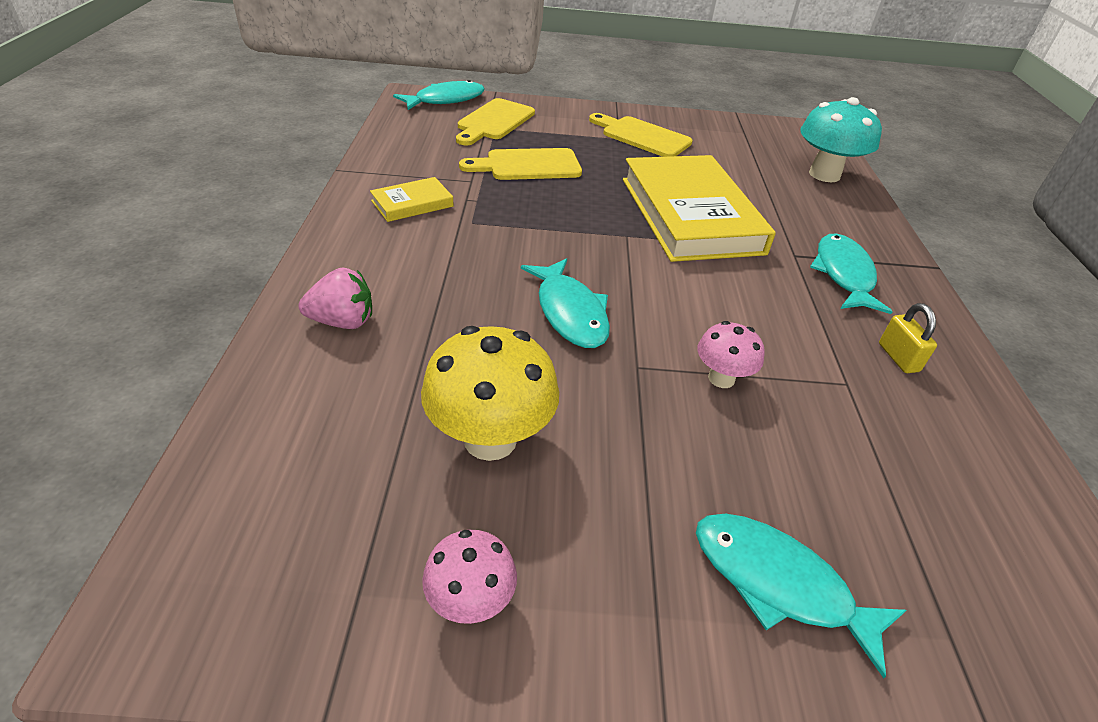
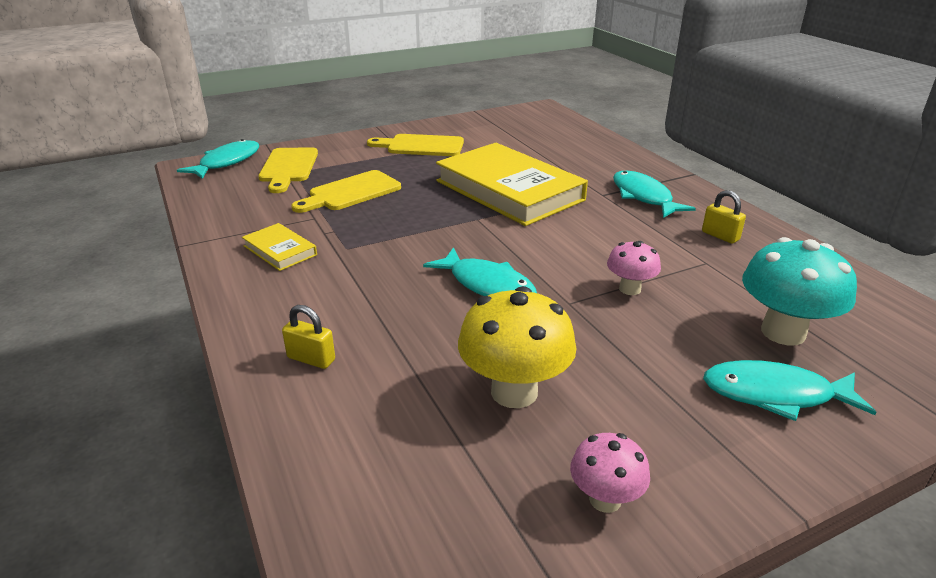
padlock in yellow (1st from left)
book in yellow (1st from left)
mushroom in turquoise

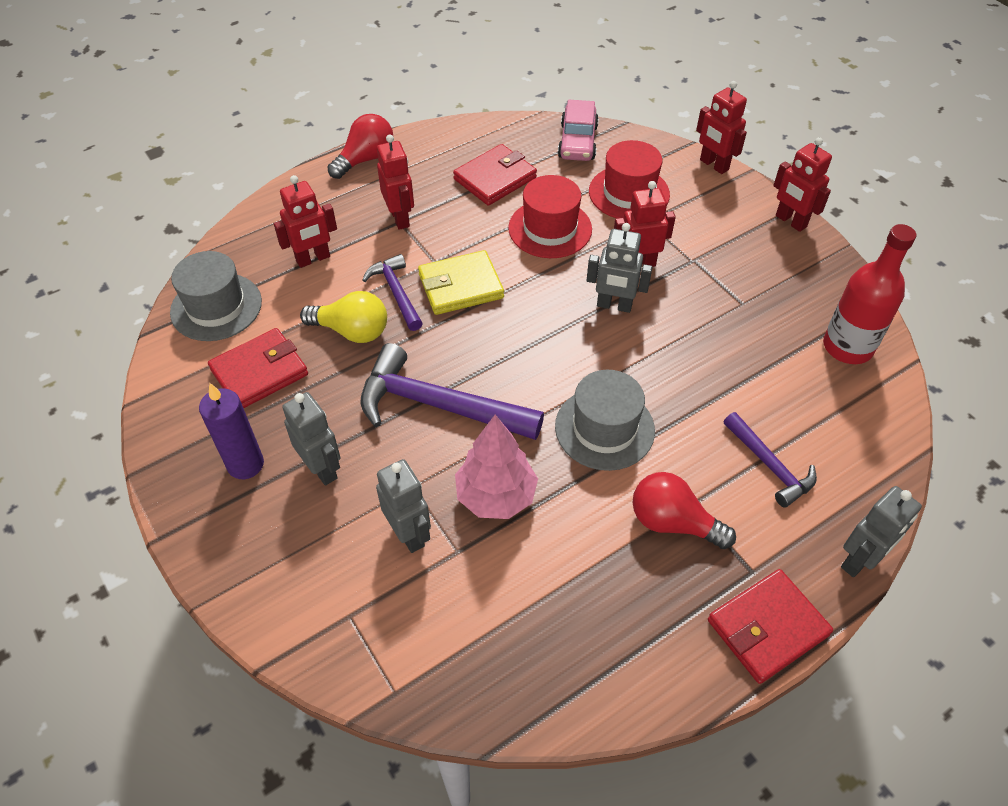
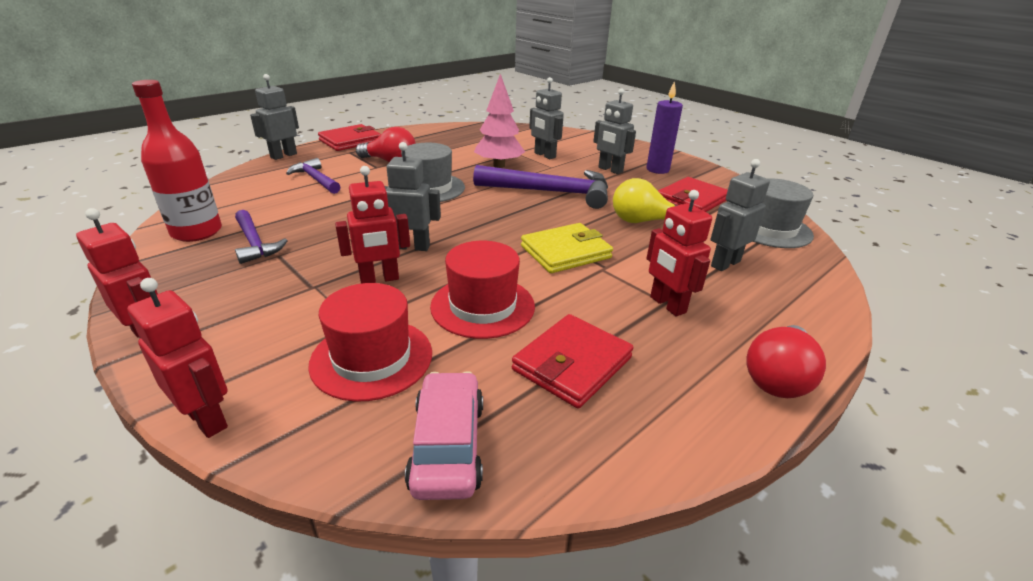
robot in grey (5th from left)
hammer in purple (1st from left)

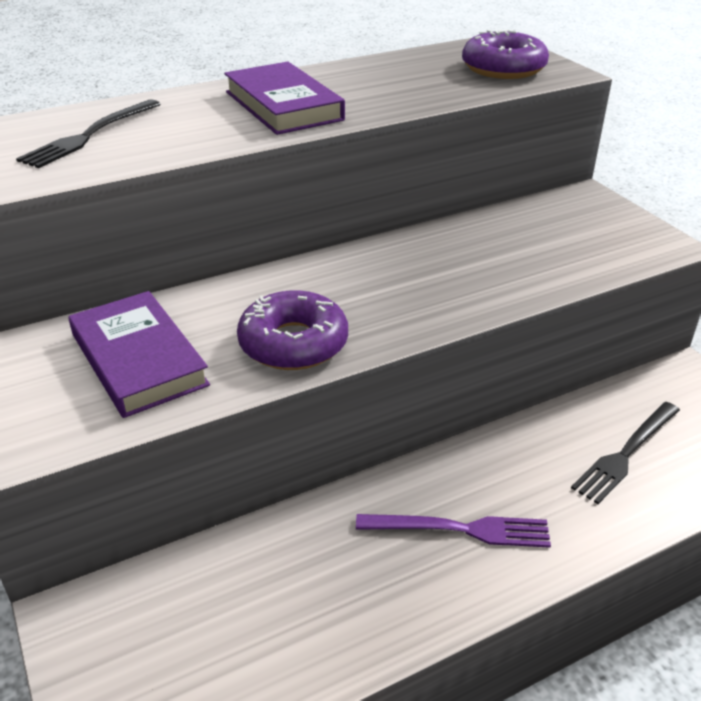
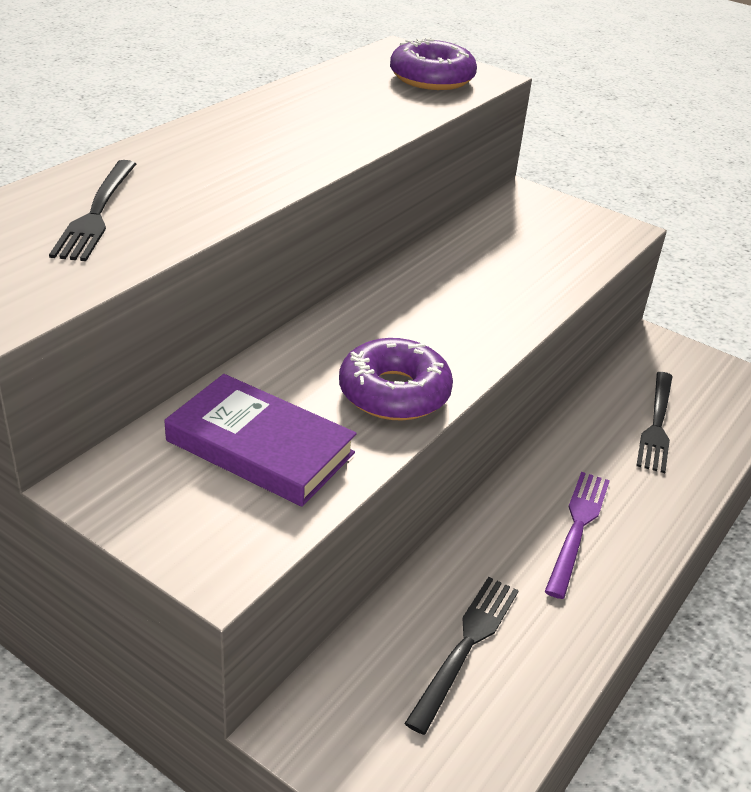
book in purple (2nd from left in the first image)
fork in purple
fork in black (2nd from left)

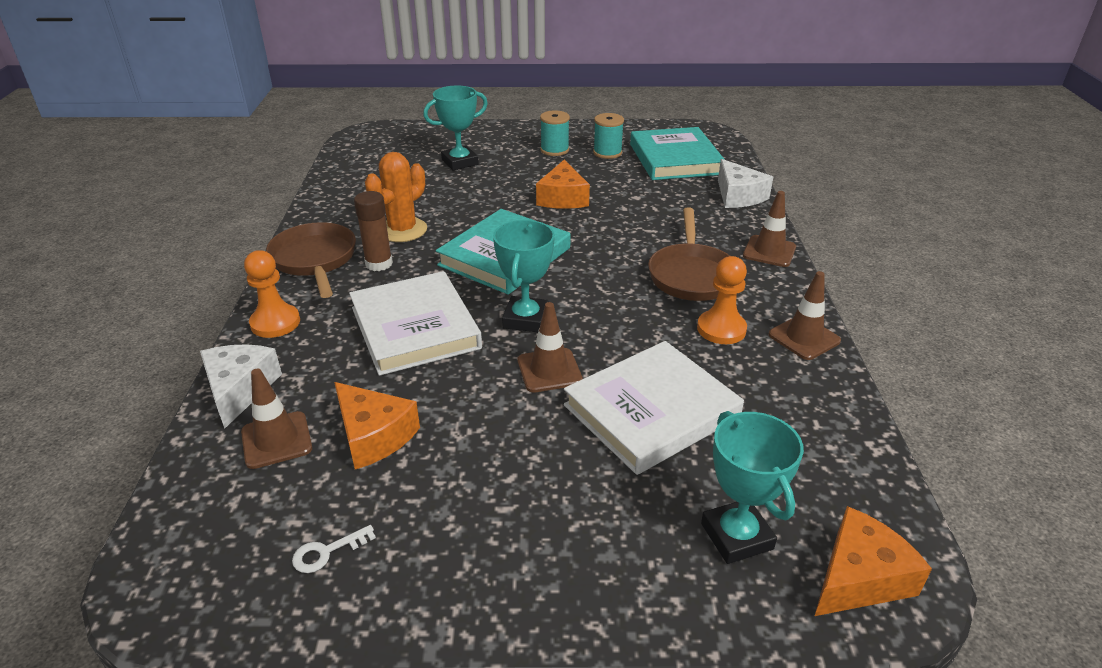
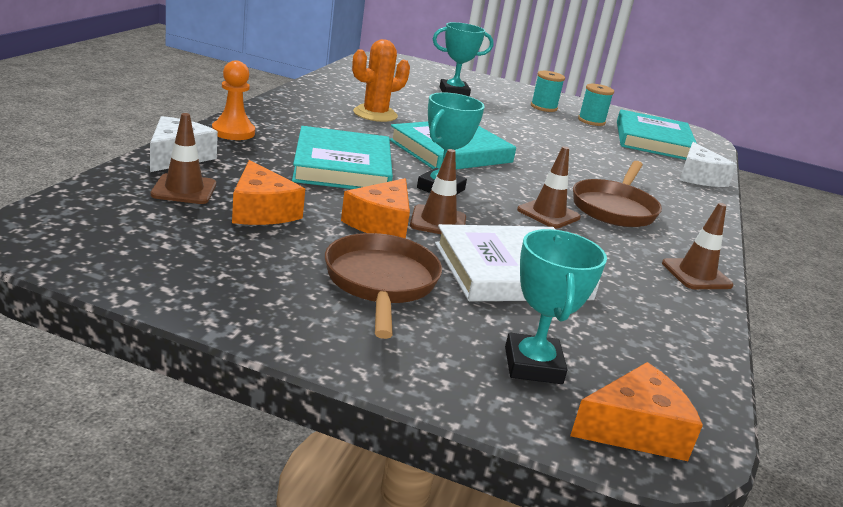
pan in brown (1st from left)
key in white
book in turquoise (1st from left)
glue stick in brown
cheese in orange (2nd from left)
pawn in orange (2nd from left in the first image)
traffic cone in brown (3rd from left)

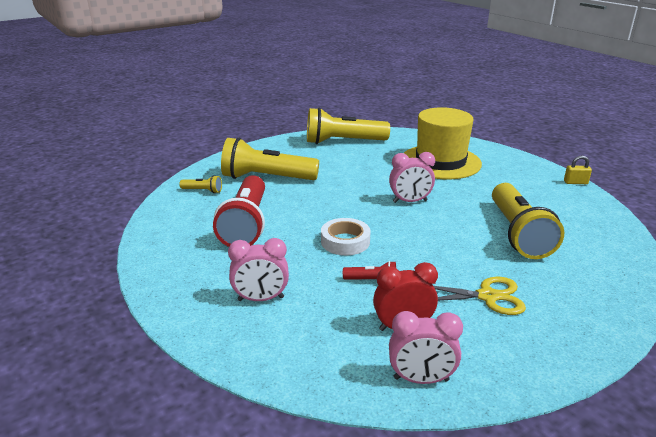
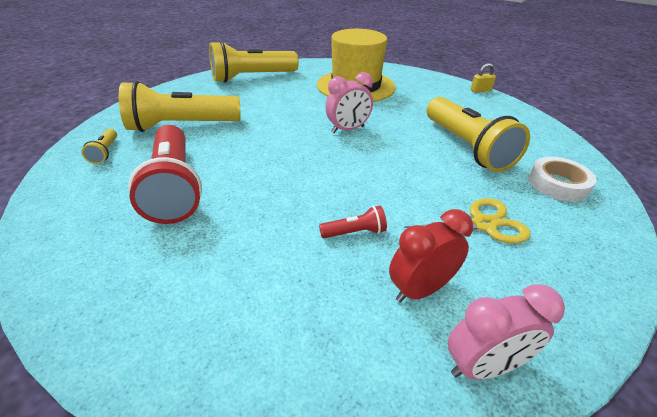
flashlight in yellow (1st from left)
clock in pink (1st from left in the first image)
tape in white

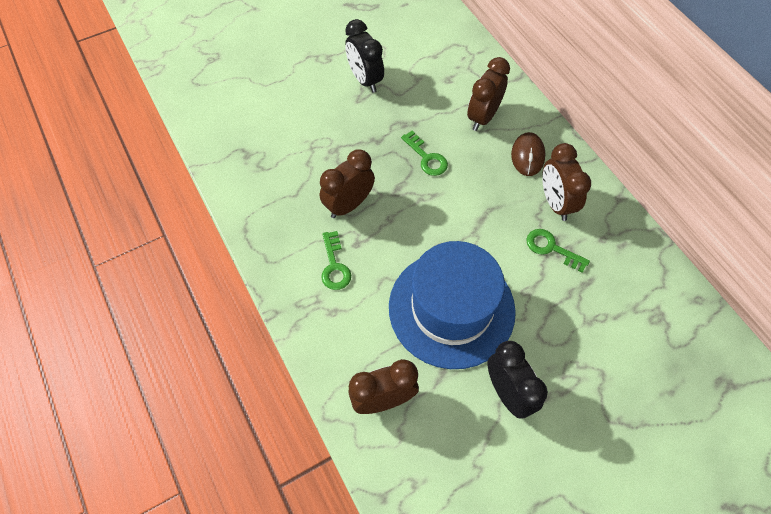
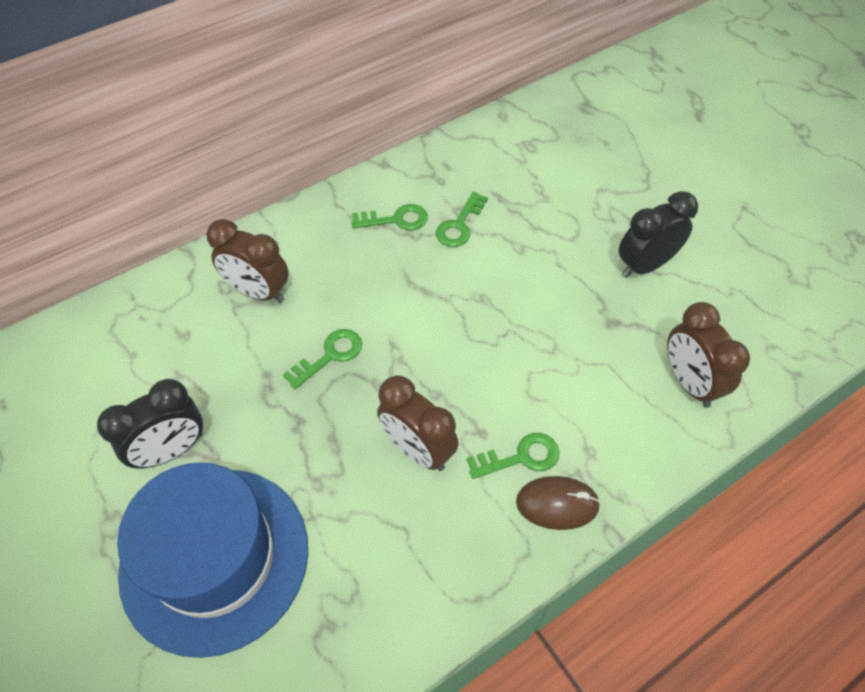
hat in blue
mouse in brown
key in green (2nd from left)

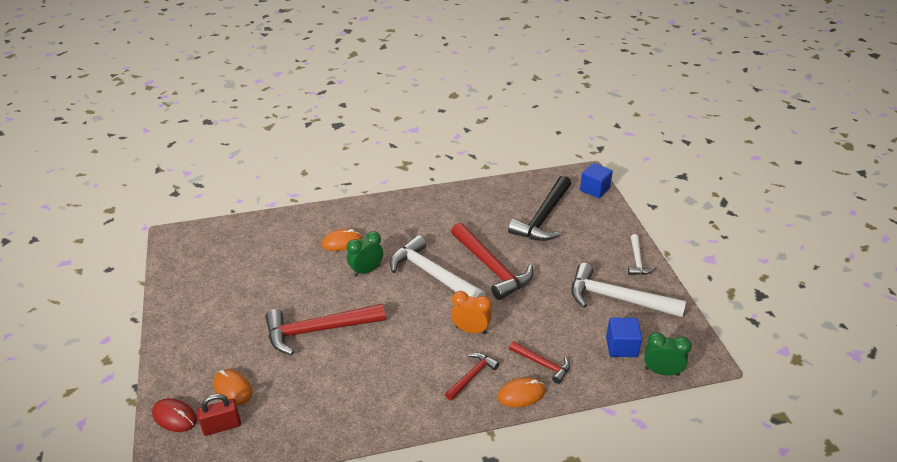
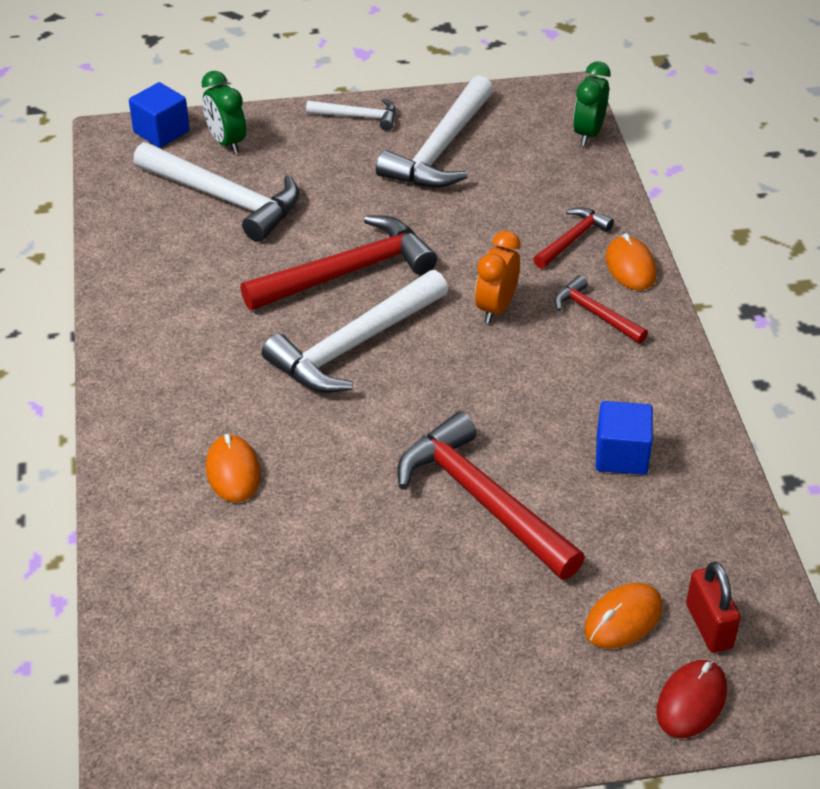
hammer in red (2nd from left)
clock in green (1st from left)
hammer in white (1st from left)
cube in blue (2nd from left)

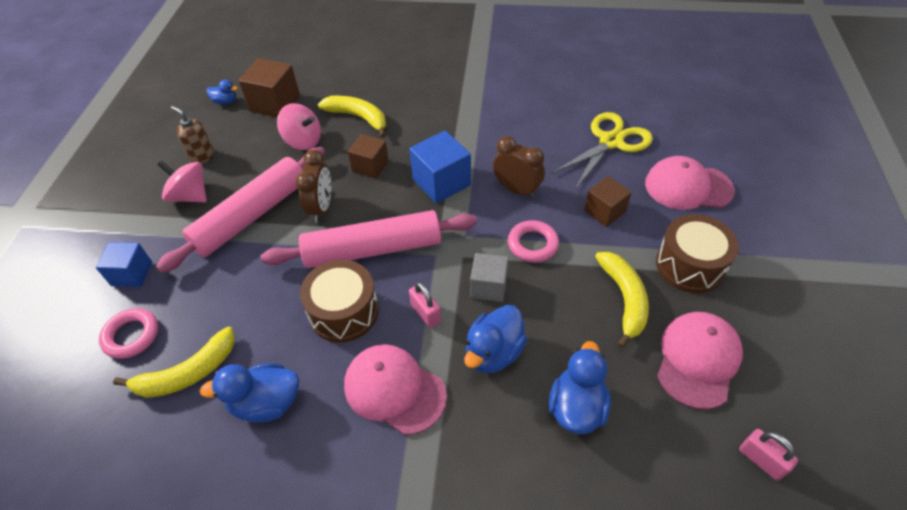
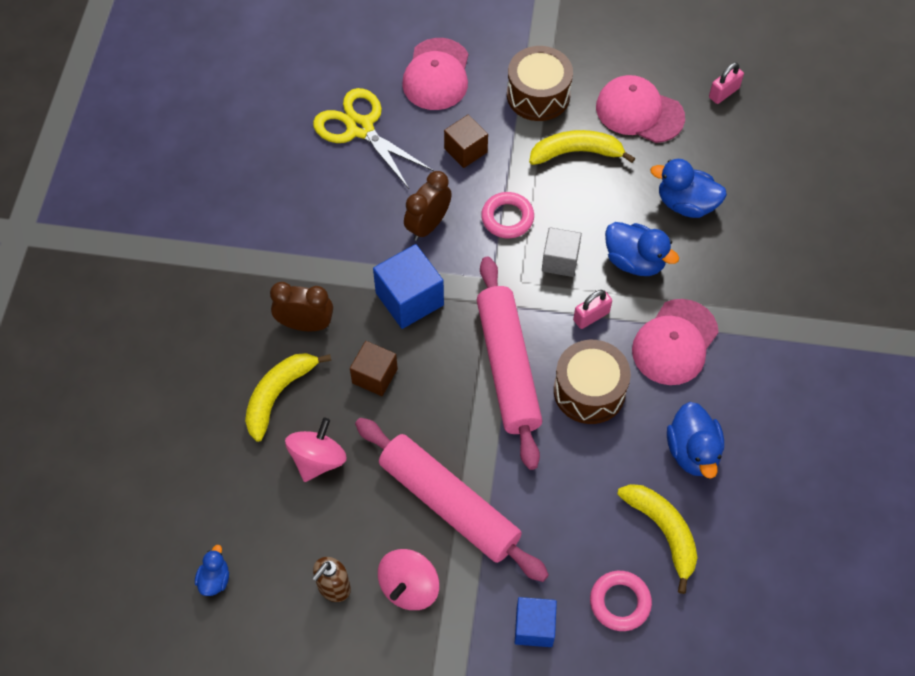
cube in brown (1st from left in the first image)
clock in brown (1st from left)

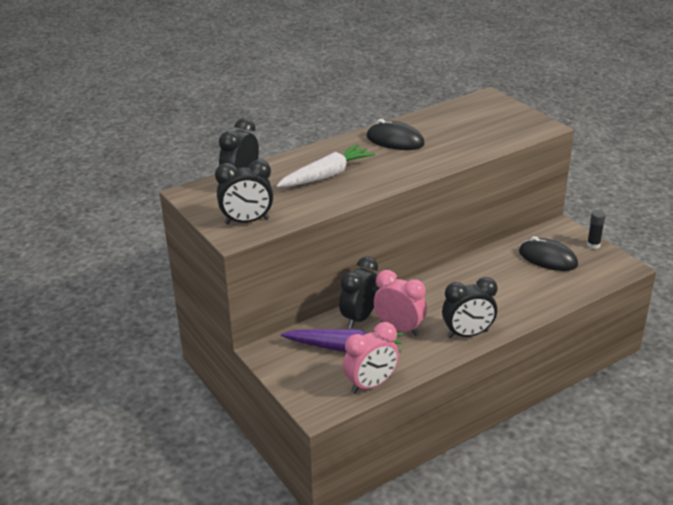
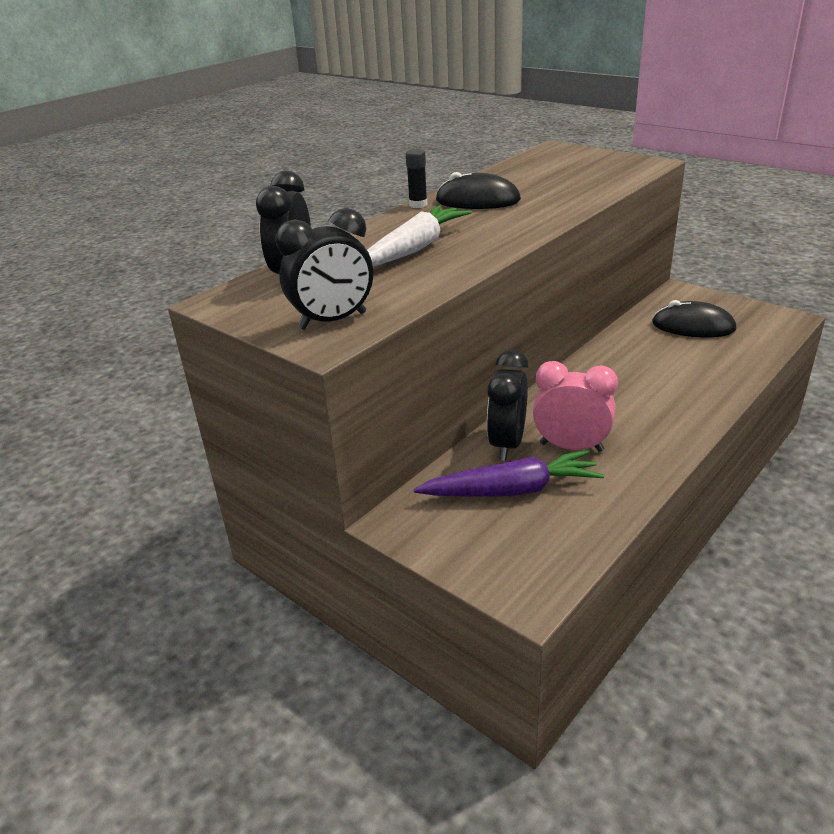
clock in pink (1st from left in the first image)
clock in black (4th from left in the first image)
glue stick in black

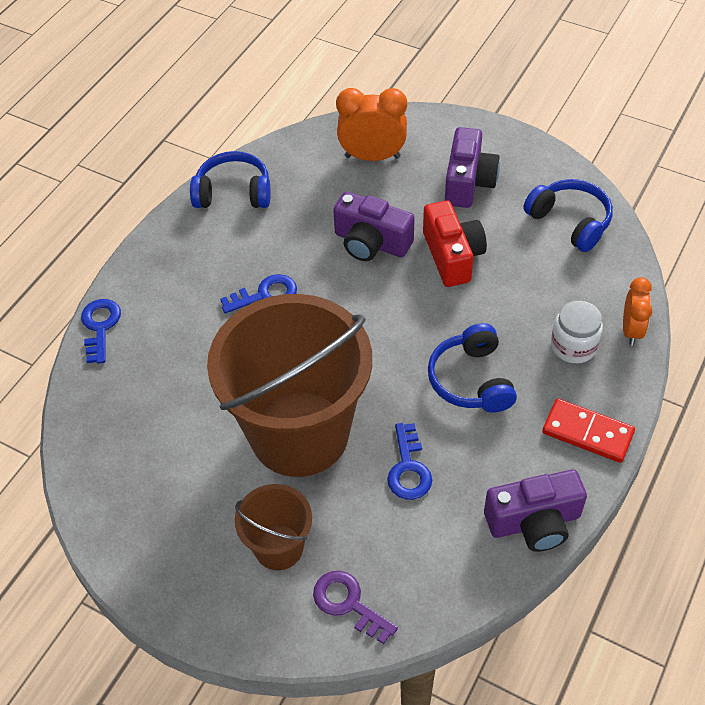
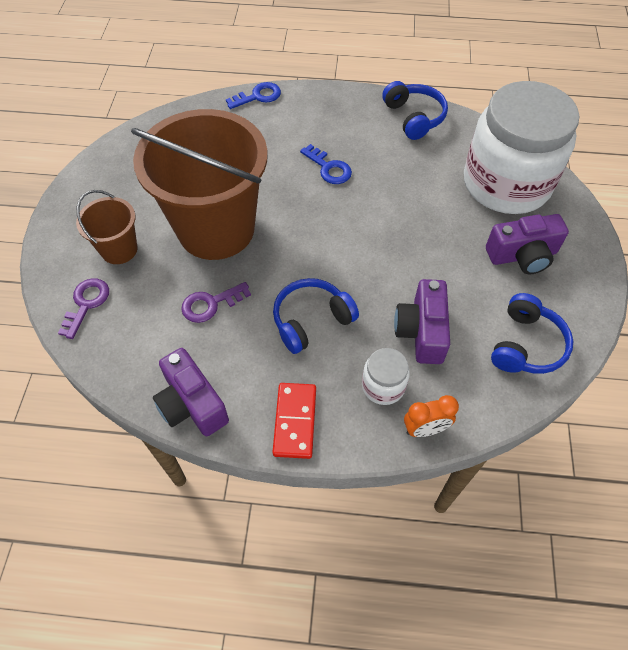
camera in purple (2nd from left)
jar in white (2nd from left)
key in purple (2nd from left)
camera in red

